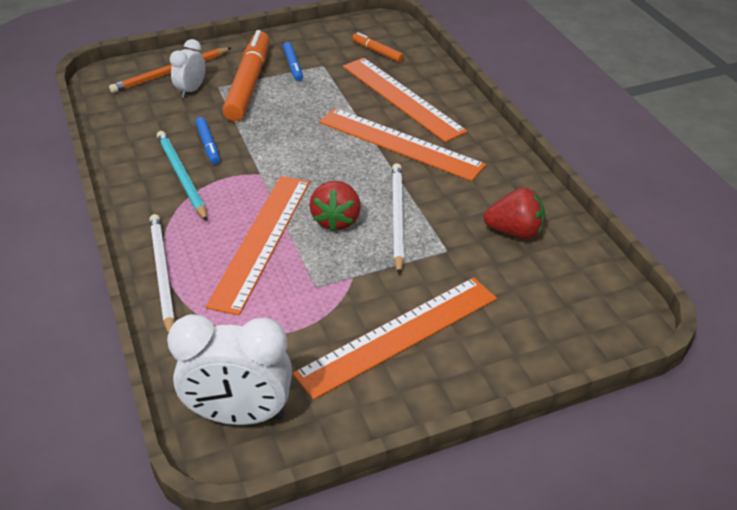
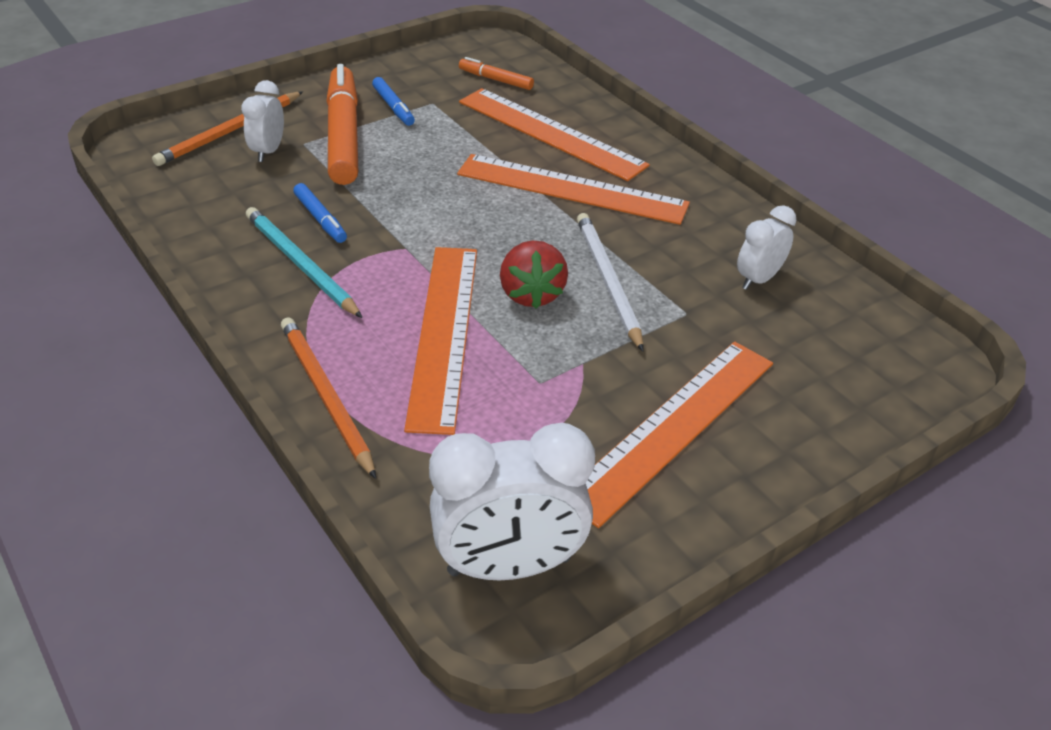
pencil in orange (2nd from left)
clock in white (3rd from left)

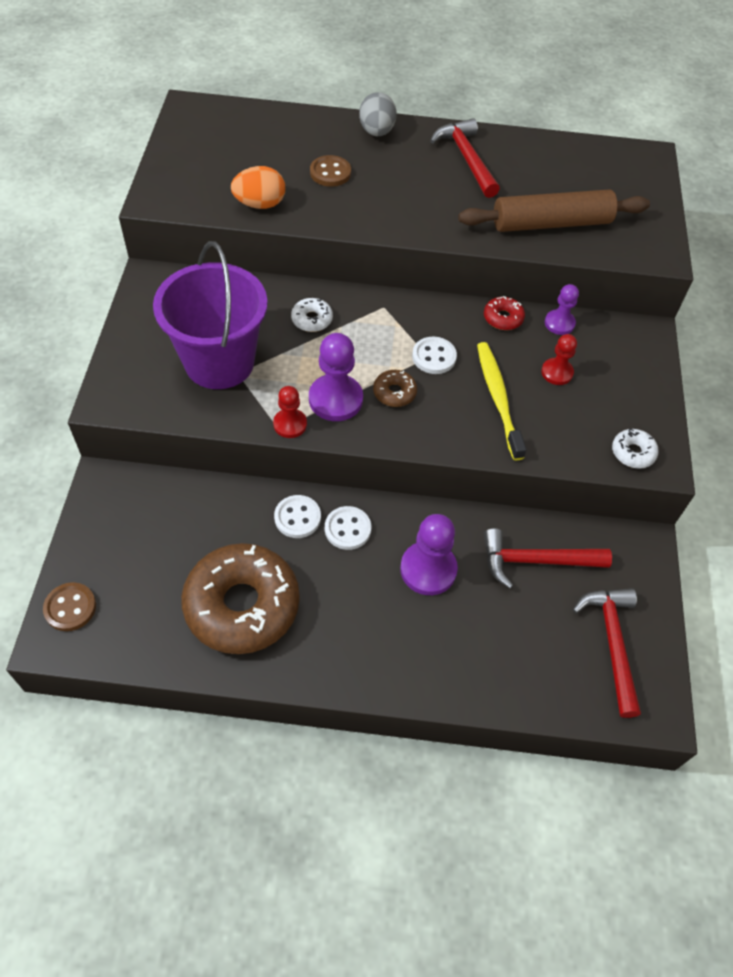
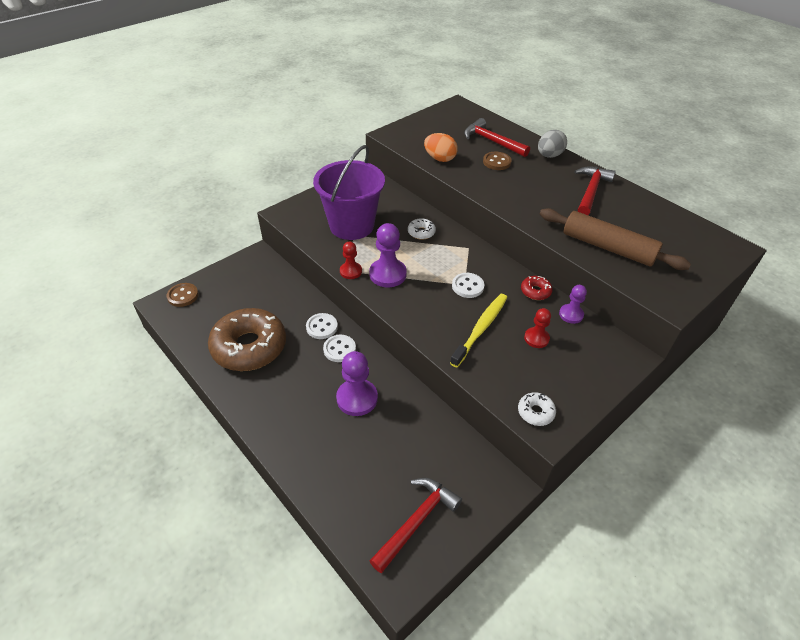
donut in brown (2nd from left in the first image)
hammer in red (2nd from left)

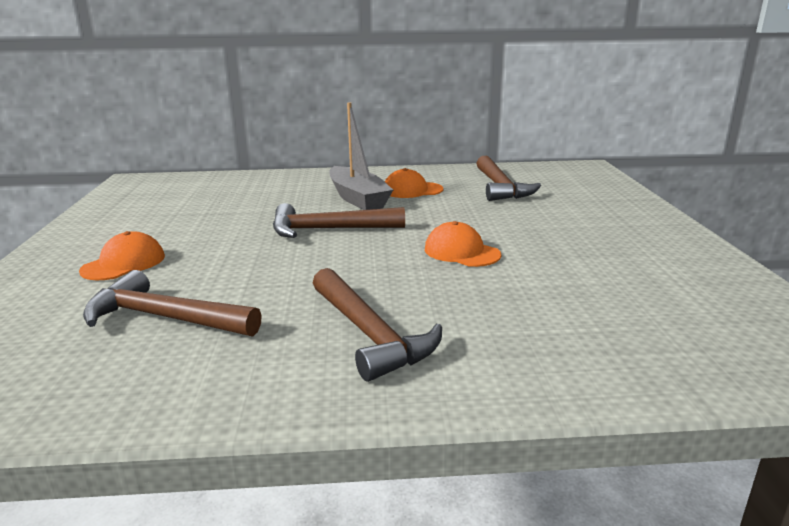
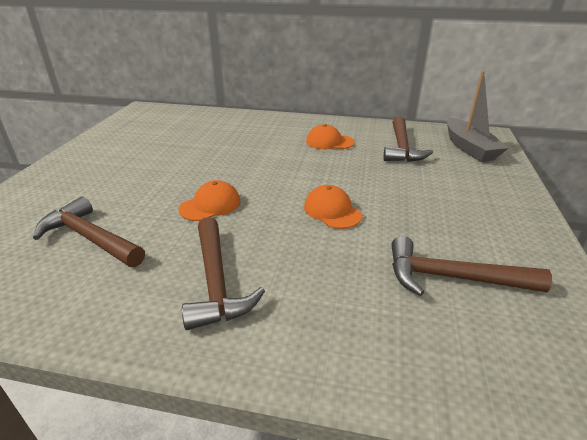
cap in orange (1st from left)
hammer in brown (4th from left)
boat in grey

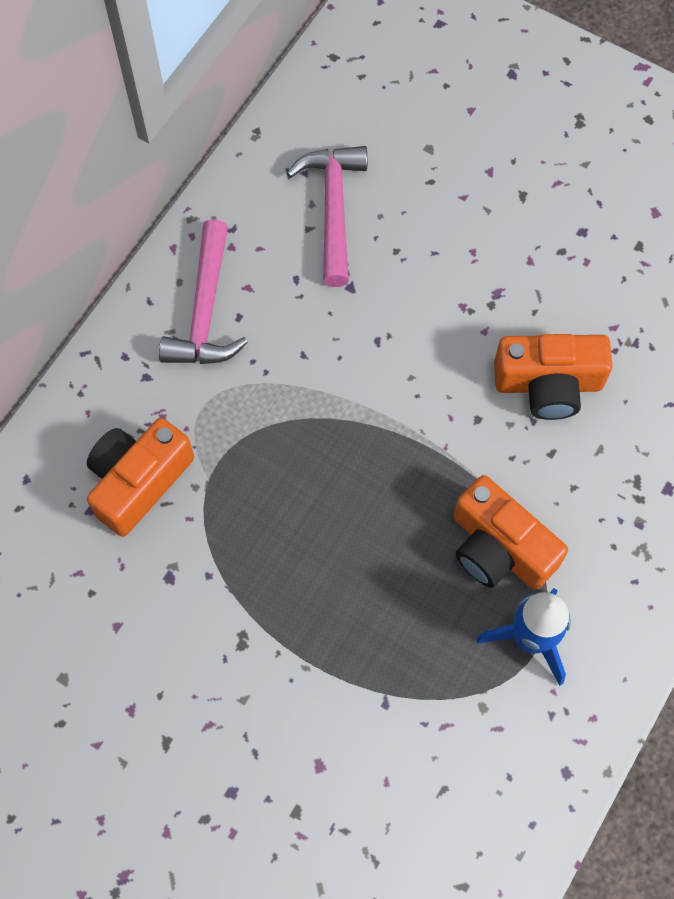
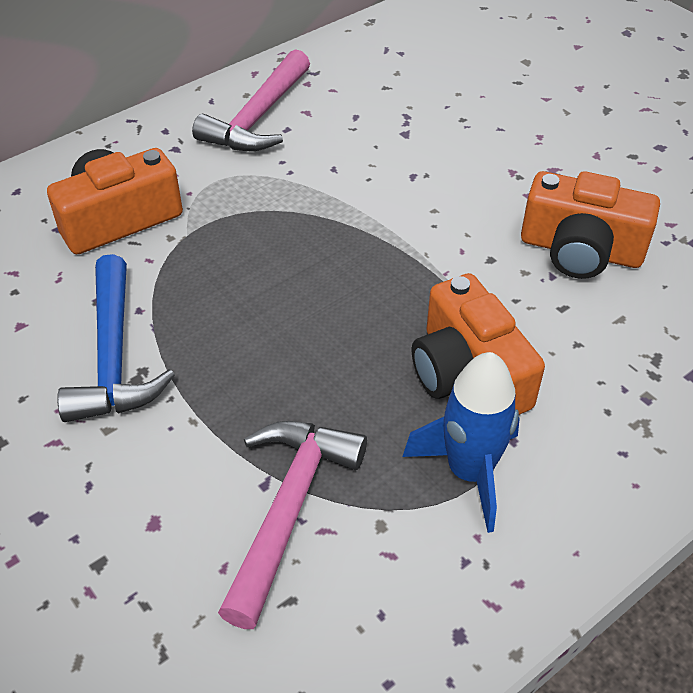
hammer in pink (2nd from left)
hammer in blue

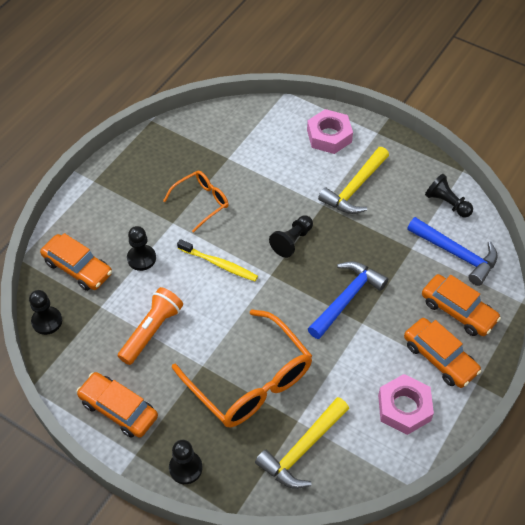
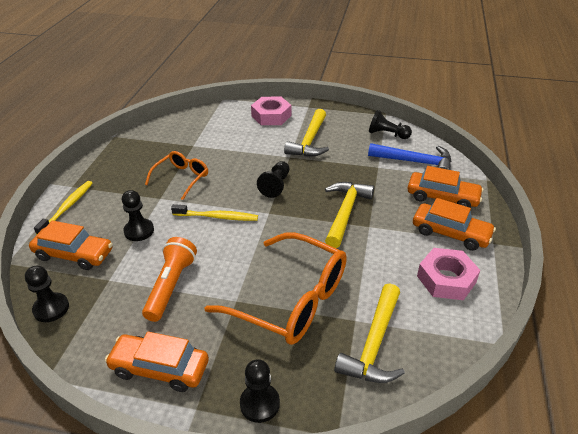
hammer in yellow (2nd from left)
toothbrush in yellow (1st from left)

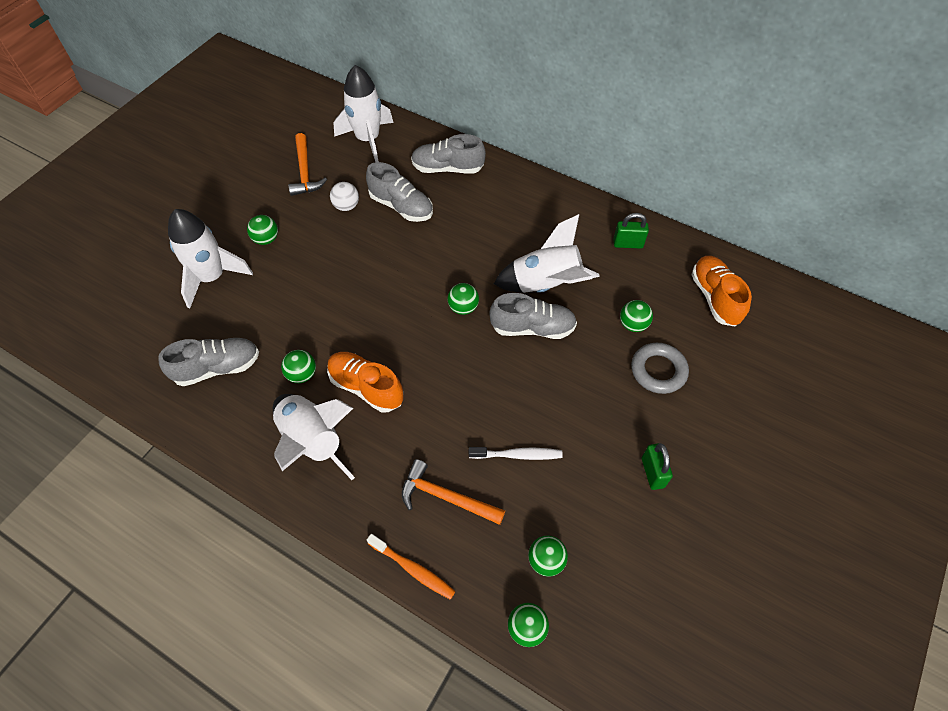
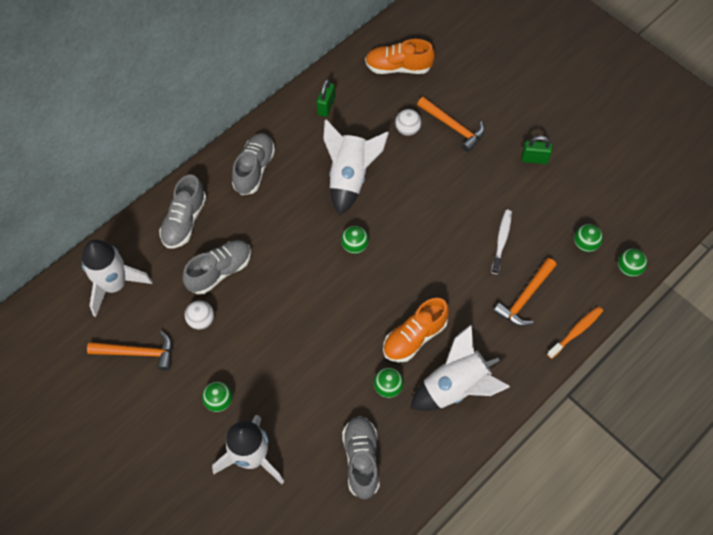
shoe in grey (3rd from left)
ball in white (2nd from left)
hammer in orange (2nd from left)

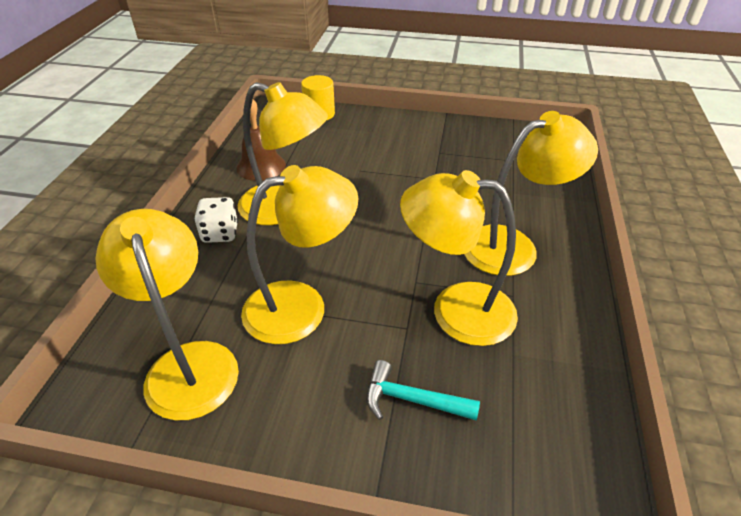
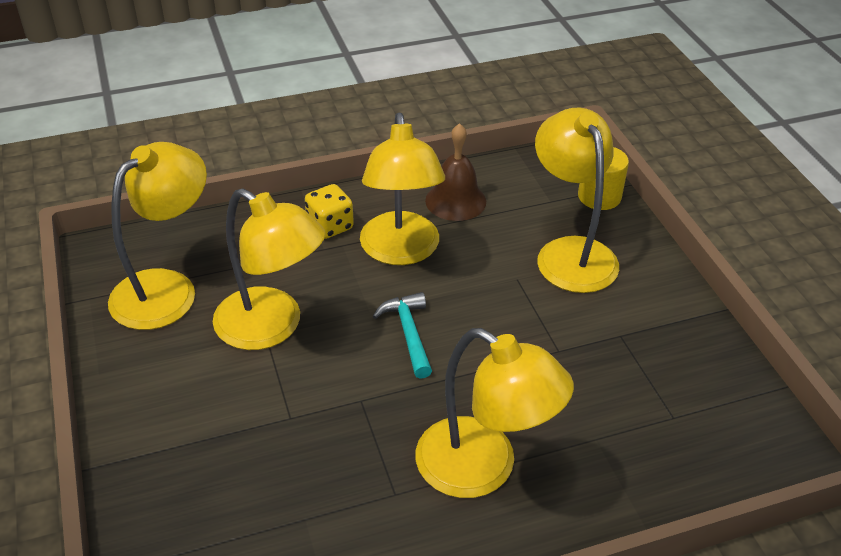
dice in yellow
hammer in turquoise
lamp in yellow (5th from left)

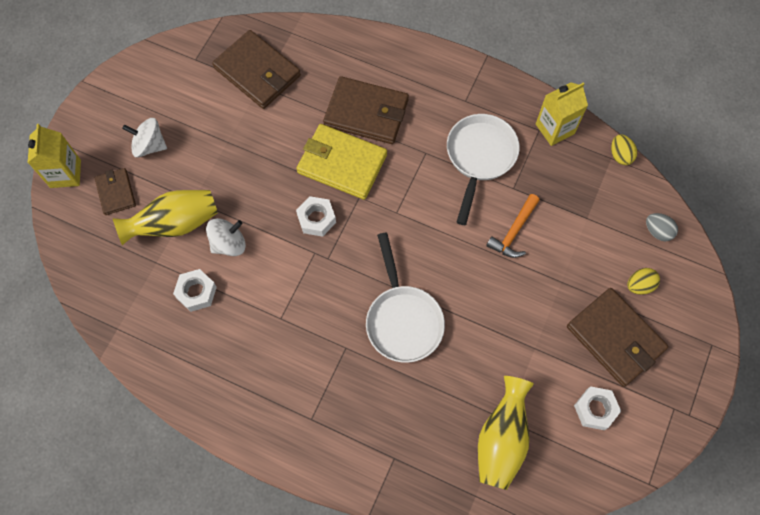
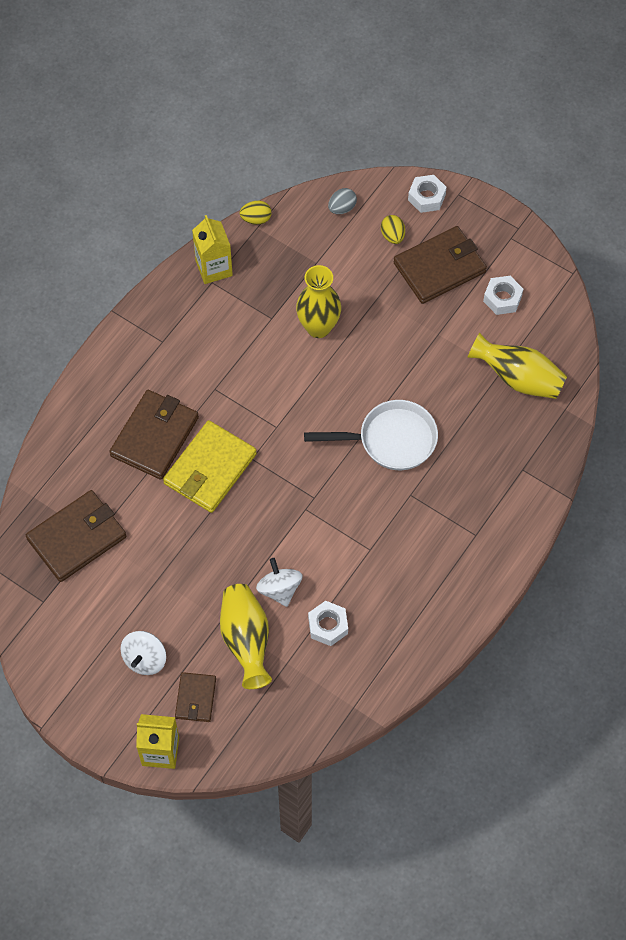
wallet in brown (3rd from left)
nut in white (2nd from left)
pan in white (2nd from left in the first image)
vase in yellow (2nd from left)

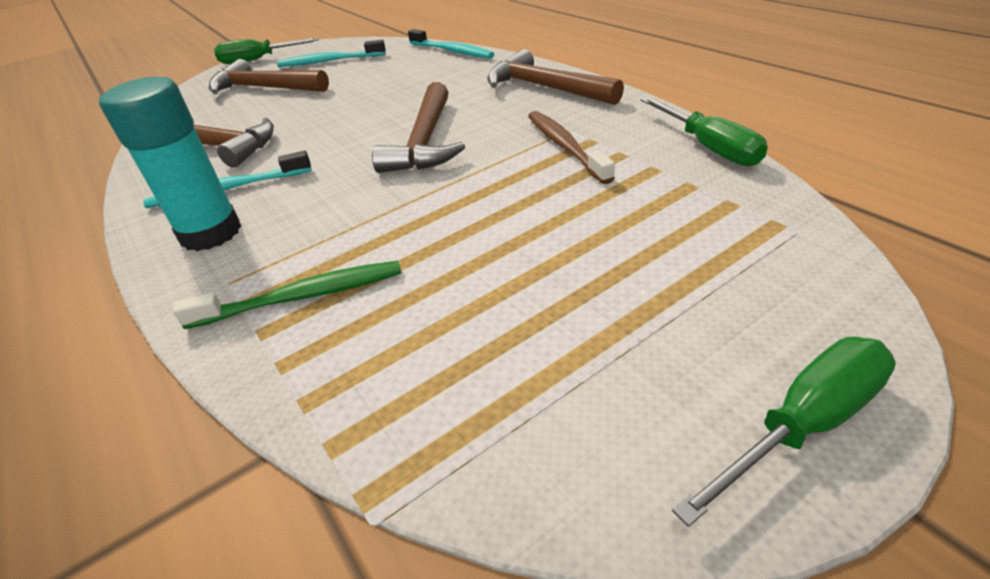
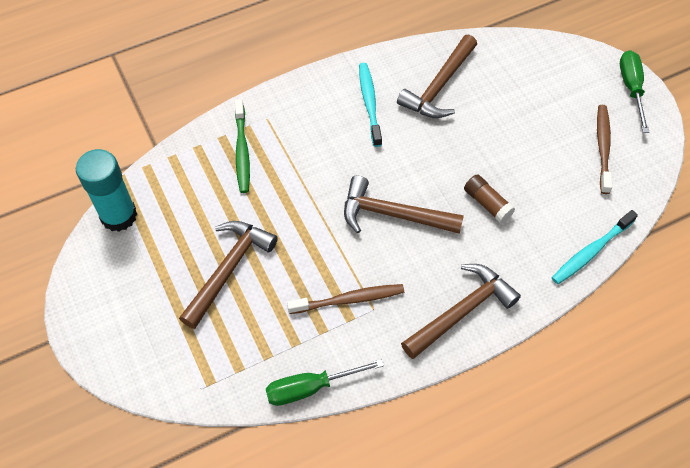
glue stick in turquoise
hammer in brown (1st from left)
toothbrush in brown (2nd from left)
screwdriver in green (3rd from left in the first image)
glue stick in brown

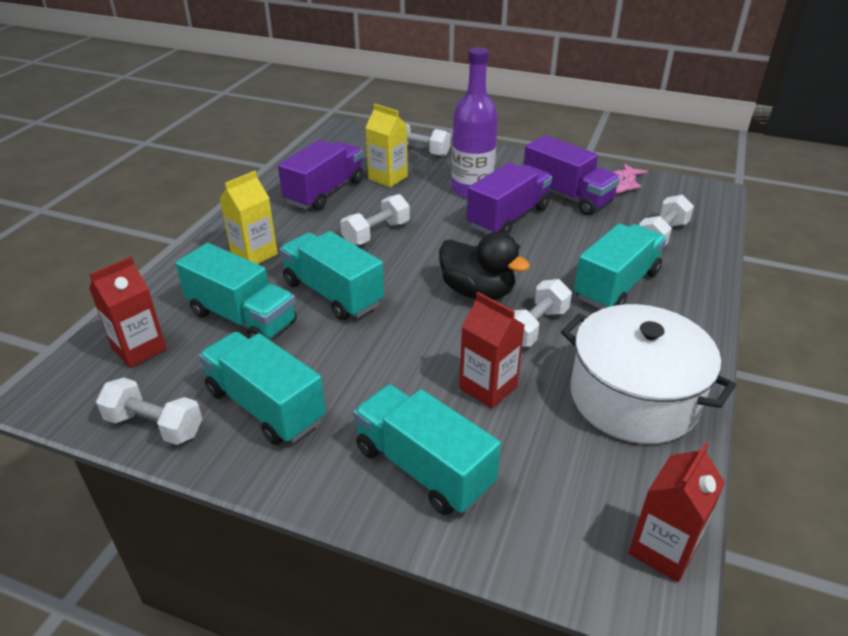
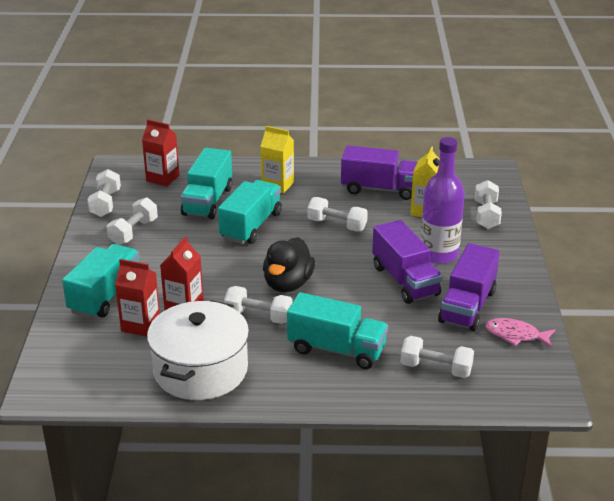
dumbbell in white (2nd from left)
truck in purple (2nd from left)
carton in red (1st from left)

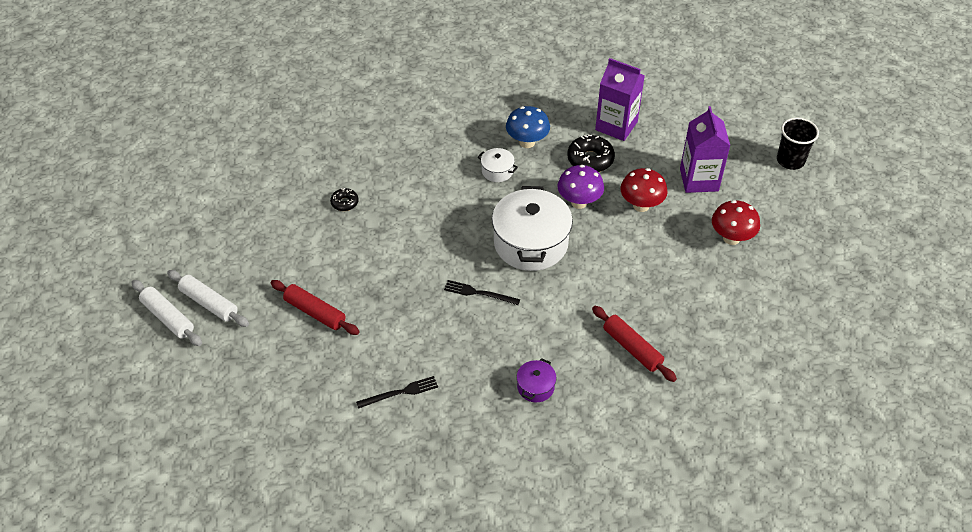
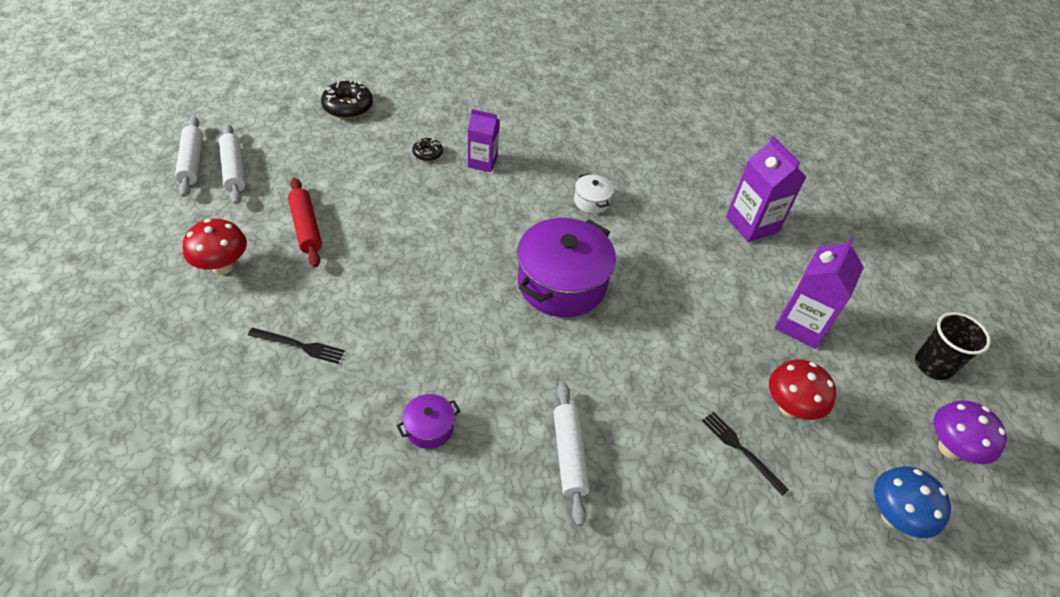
fork in black (2nd from left)
pot in purple (2nd from left)
mushroom in blue
mushroom in purple
donut in black (1st from left)
rolling pin in white (3rd from left)
mushroom in red (1st from left)
carton in purple (1st from left)

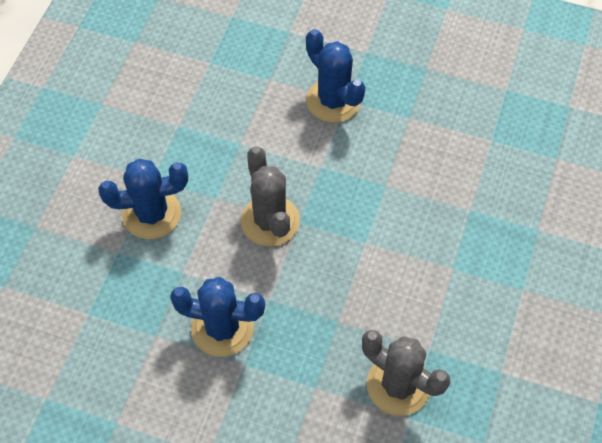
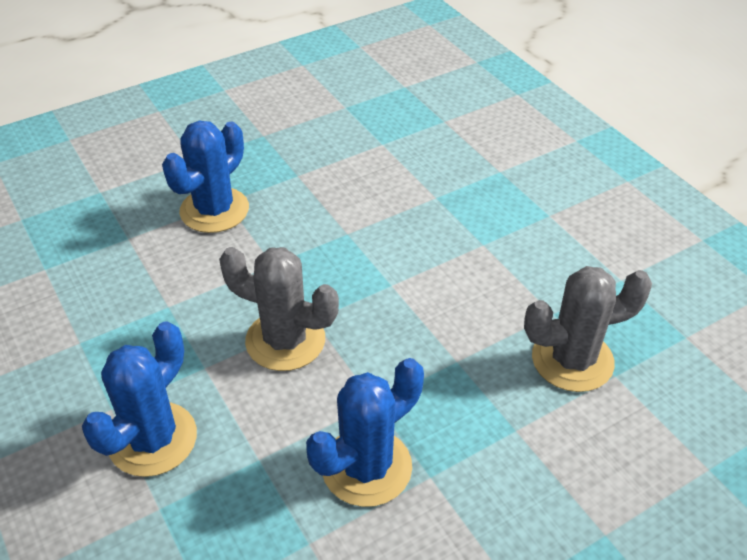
cactus in blue (2nd from left)

